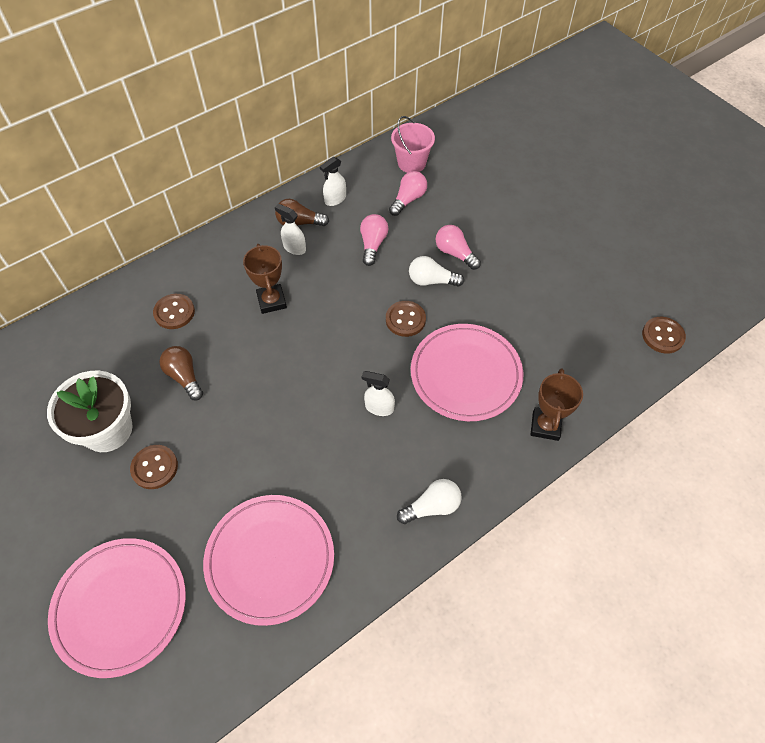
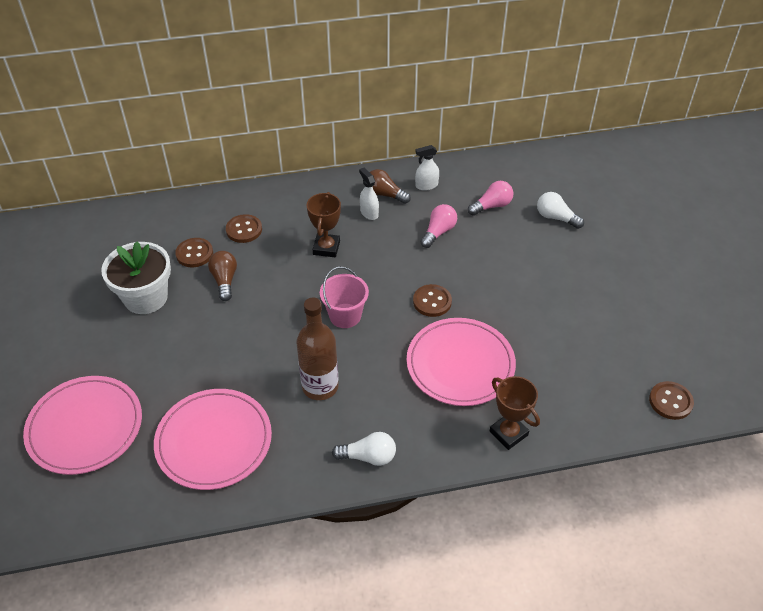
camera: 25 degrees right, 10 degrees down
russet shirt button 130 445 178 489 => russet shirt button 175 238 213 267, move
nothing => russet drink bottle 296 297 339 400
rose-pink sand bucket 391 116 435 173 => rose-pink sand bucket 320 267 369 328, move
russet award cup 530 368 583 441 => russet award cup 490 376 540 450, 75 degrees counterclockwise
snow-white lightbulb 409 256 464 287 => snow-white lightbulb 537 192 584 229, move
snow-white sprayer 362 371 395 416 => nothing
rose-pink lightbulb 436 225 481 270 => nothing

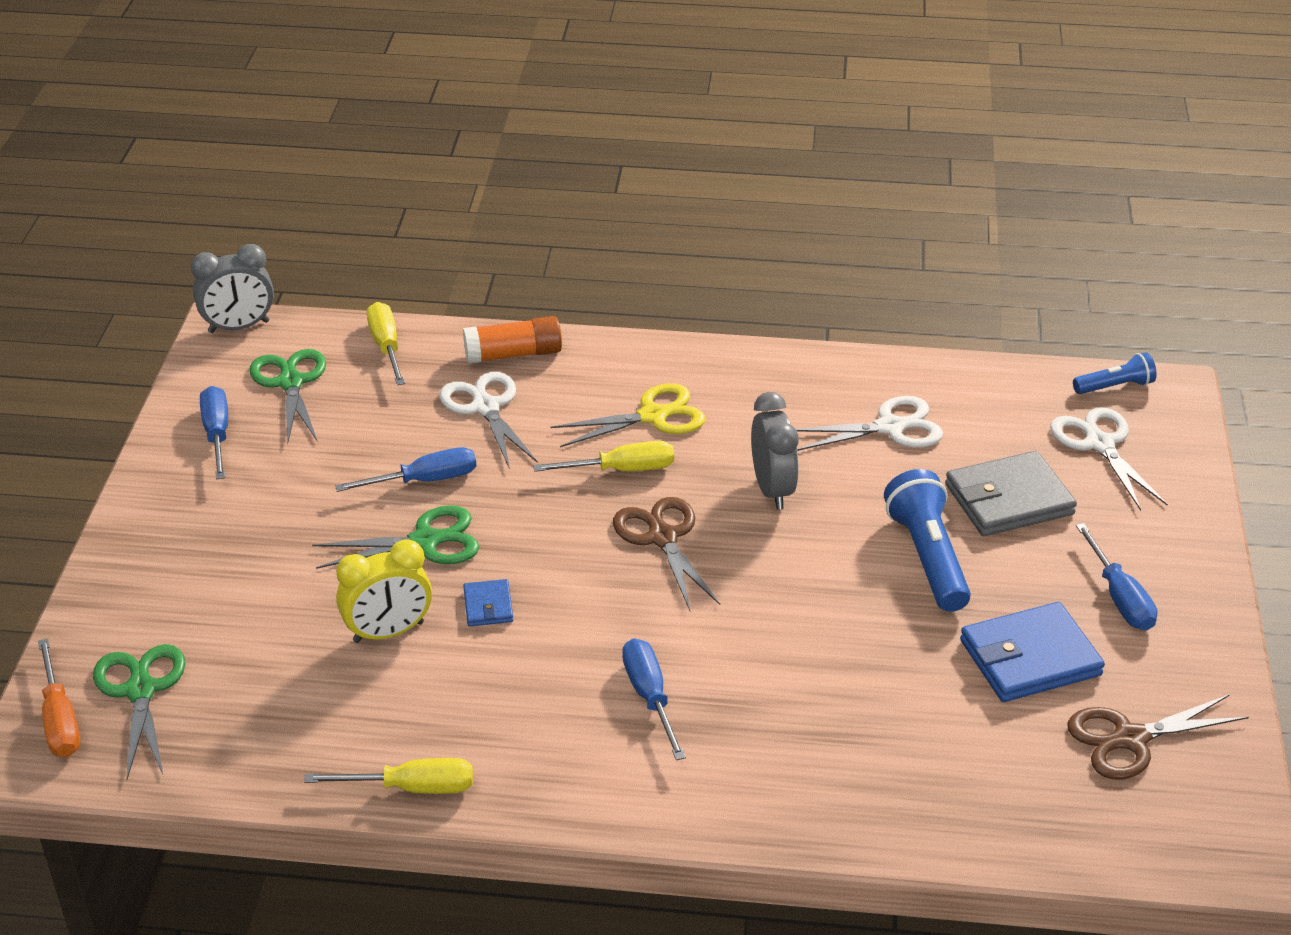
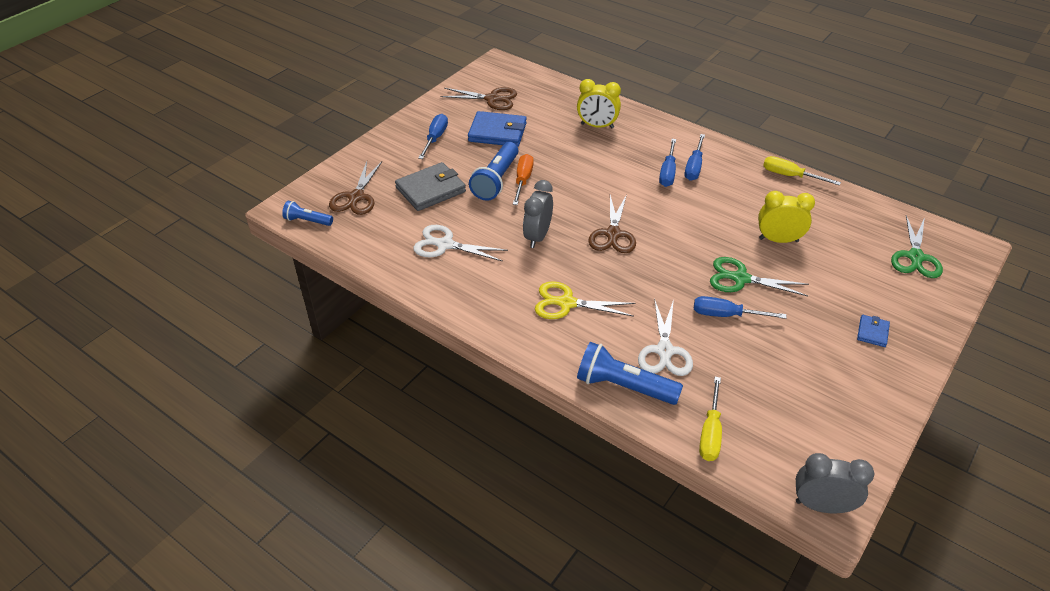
camera: 150 degrees left, 5 degrees up
snow-white pair of scissors 1050 407 1168 511 => russet pair of scissors 329 161 382 215
grey card wallet 945 451 1077 536 => grey card wallet 395 162 466 211, 45 degrees counterclockwise
orange flat screwdriver 38 638 80 757 => orange flat screwdriver 513 154 534 205, move
nothing => golden clock 577 79 621 129
orange glue 463 316 562 364 => blue pocket torch 577 342 683 405
blue flat screwdriver 200 386 228 479 => blue flat screwdriver 685 134 705 181, move
blue card wallet 463 579 513 626 => blue card wallet 857 315 890 347, move
emerald pair of scissors 249 349 326 444 => nothing
golden flat screwdriver 533 441 674 472 => nothing

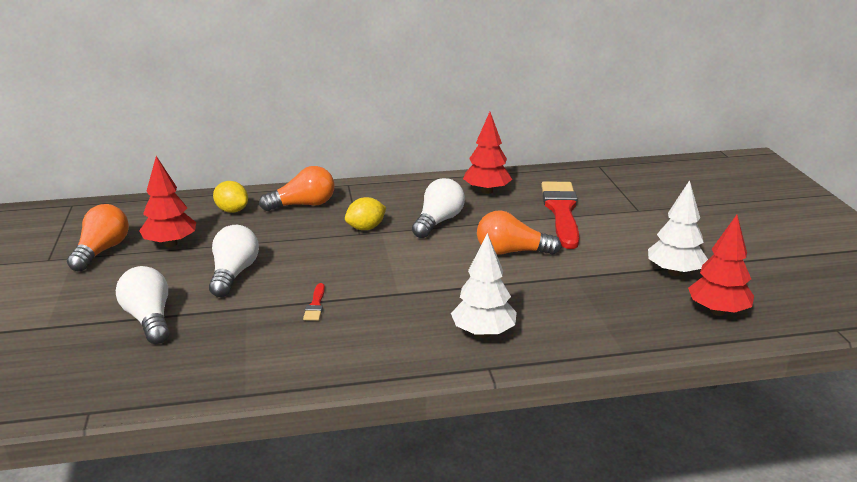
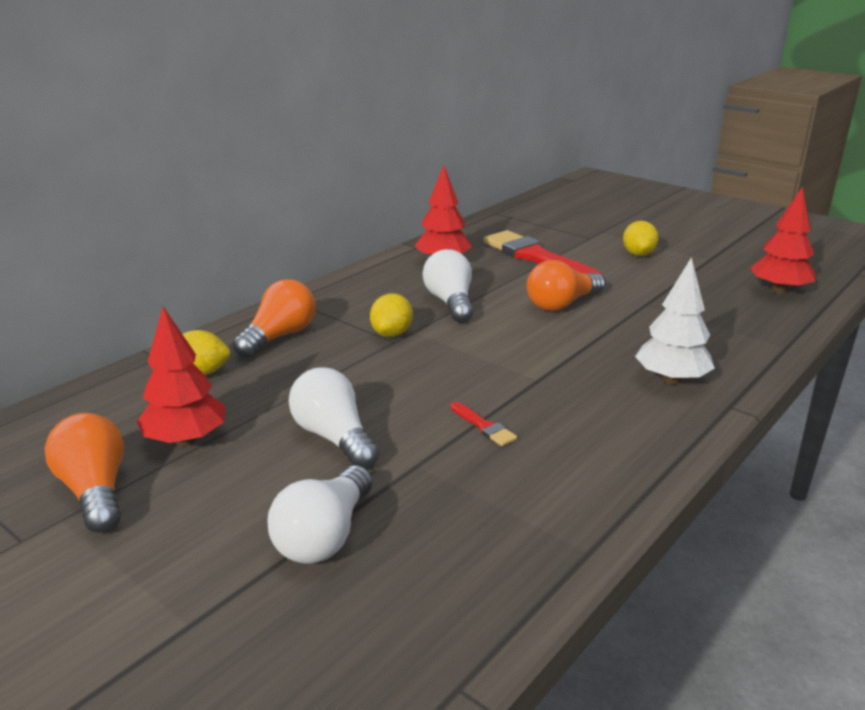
camera: 40 degrees left, 0 degrees up
snow-white lightbulb 116 266 170 344 => snow-white lightbulb 267 465 373 564, 90 degrees counterclockwise
nothing => golden toy lemon 623 221 659 256
snow-white tree 648 180 708 276 => nothing

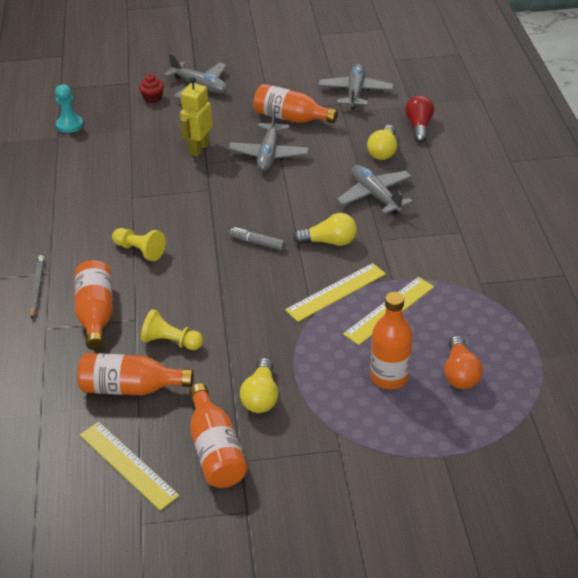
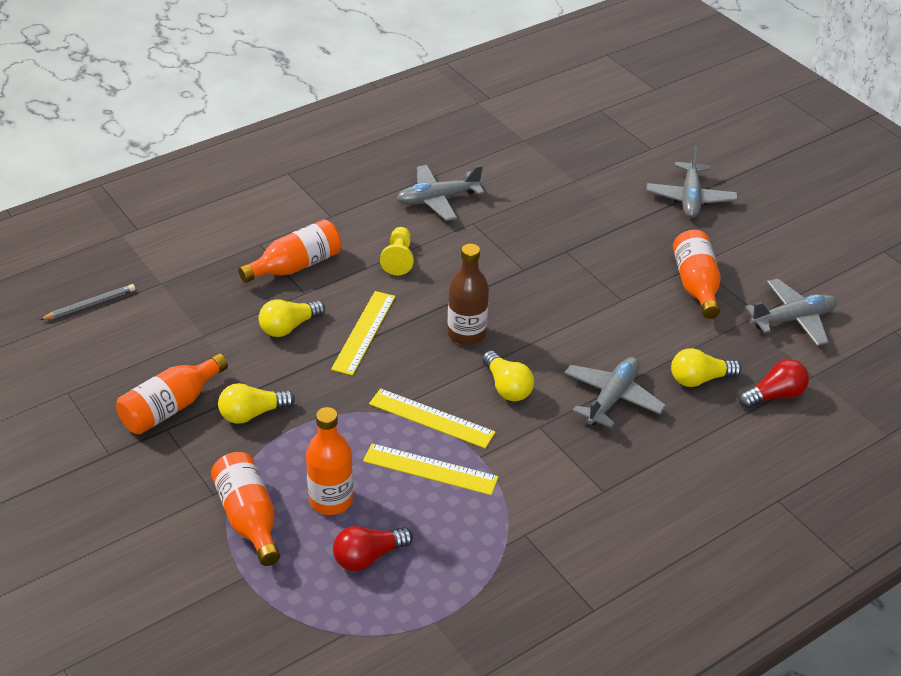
camera: 60 degrees right, 0 degrees up
grey pencil 30 255 44 319 => grey pencil 40 284 135 320, move
orange drink bottle 77 353 194 395 => orange drink bottle 211 452 280 566, move
golden chess pawn 141 309 203 350 => golden lightbulb 259 299 325 337
golden ruler 80 422 179 511 => golden ruler 331 291 395 375, move
orange lightbulb 444 336 483 389 => red lightbulb 333 526 413 571
grey plane 228 108 309 171 => grey plane 397 165 484 221, move
grey marker 229 227 285 250 => russet drink bottle 447 244 489 345
aqua chess pawn 55 84 83 133 => nothing
red muffin 139 74 164 103 => nothing
golden toy robot 180 77 213 157 => nothing

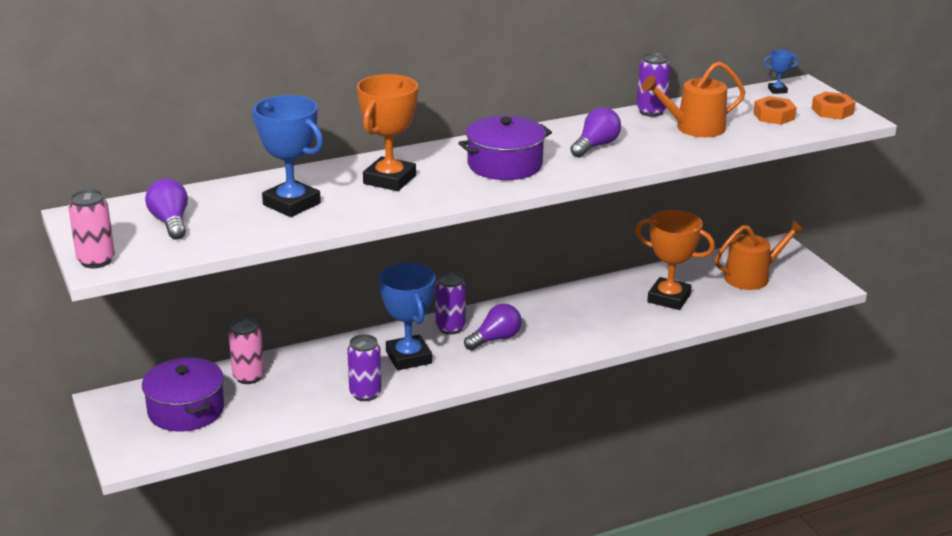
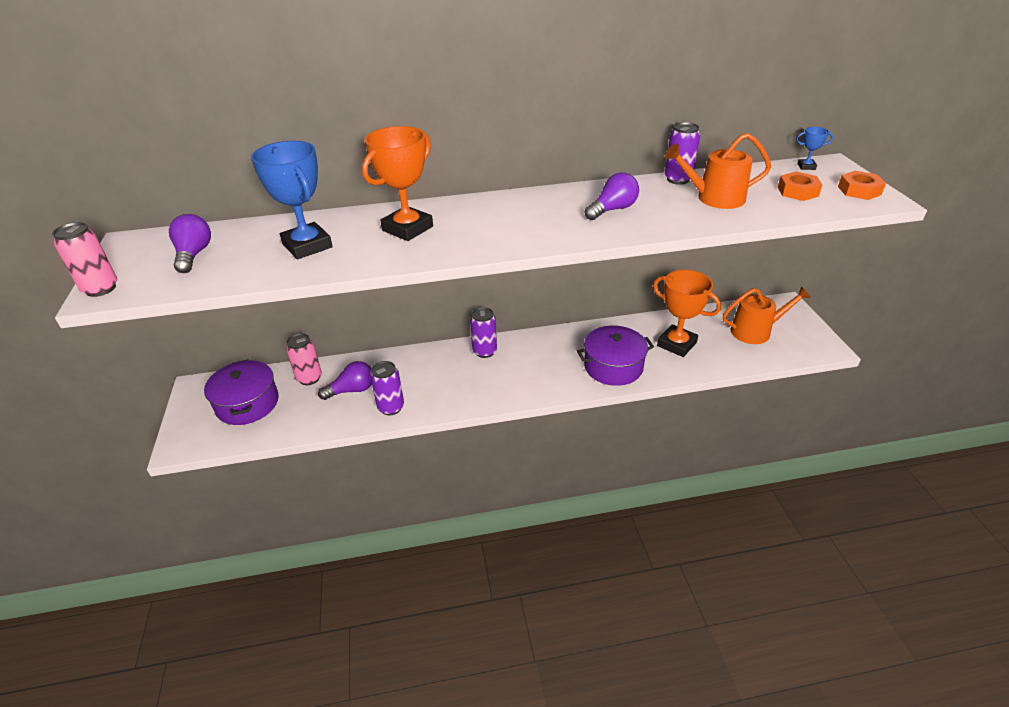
camera: 15 degrees right, 10 degrees up
violet lightbulb 464 304 521 350 => violet lightbulb 318 361 372 400, move
violet stockpot 458 115 552 180 => violet stockpot 577 326 654 386, move
blue award cup 379 263 436 370 => nothing

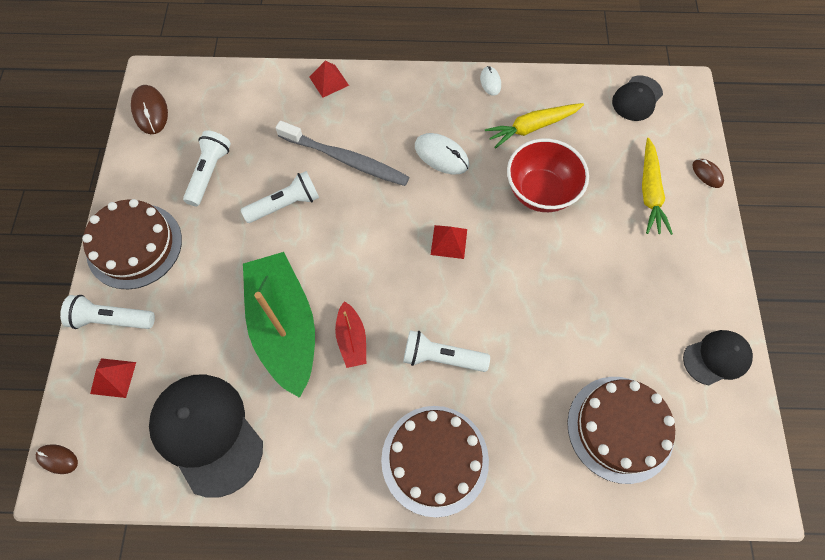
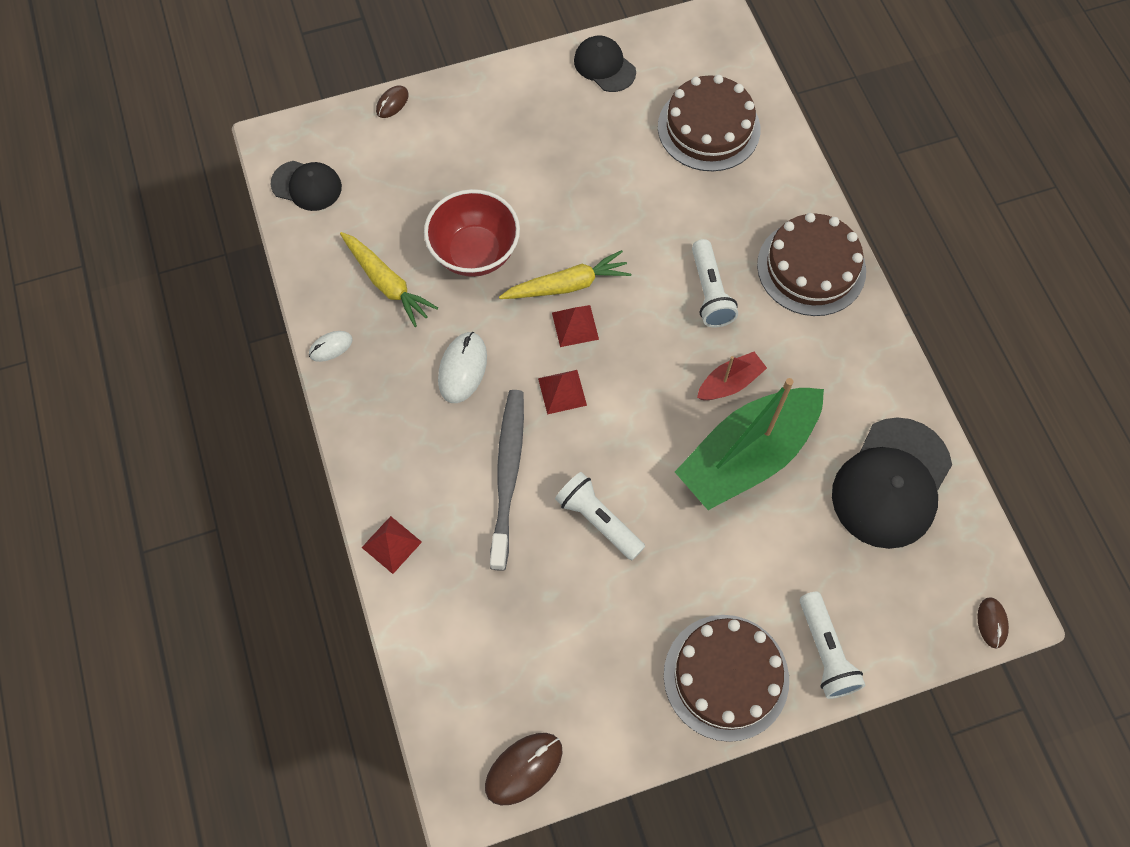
camera: 110 degrees left, 0 degrees up
golden root vegetable 642 138 673 235 => golden root vegetable 499 250 631 299, move
red pyramid 90 358 136 398 => red pyramid 538 370 587 414, move
snow-white pocket torch 183 130 231 206 => nothing

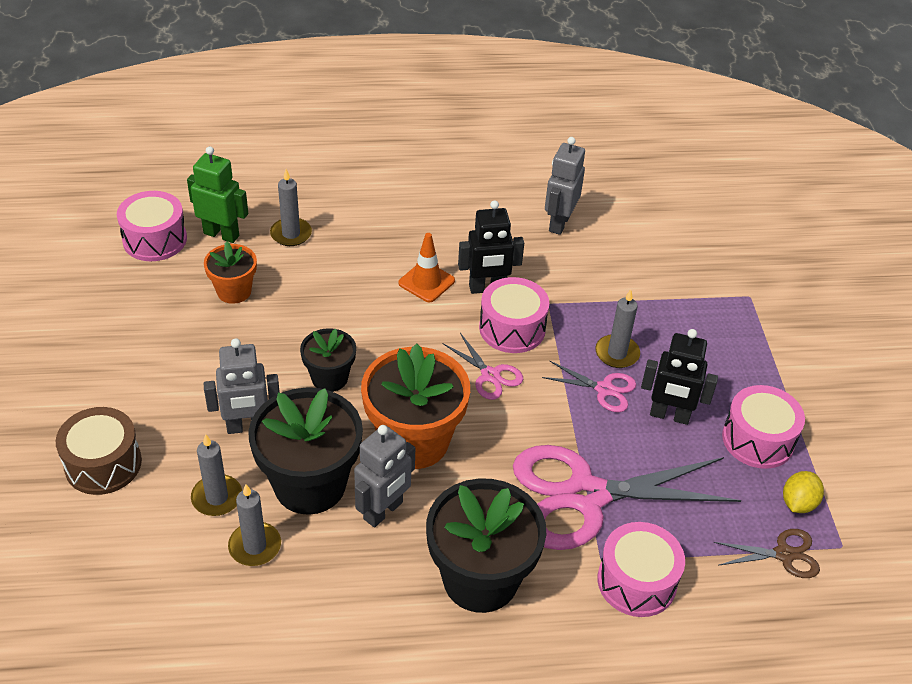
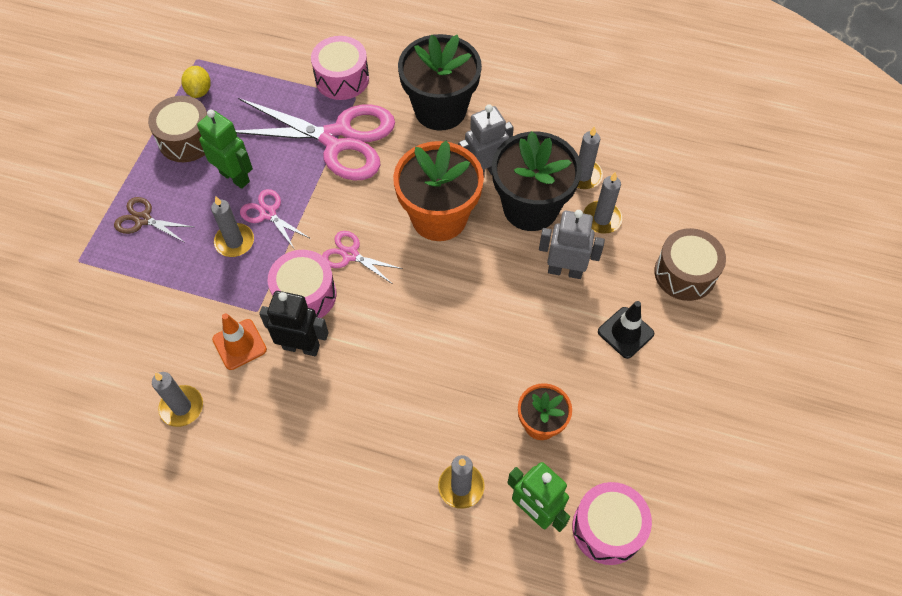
camera: 155 degrees left, 15 degrees up
russet pair of scissors 714 529 820 578 => russet pair of scissors 114 197 194 242, move
rose-pink toy drum 722 385 805 469 => russet toy drum 148 96 207 162
grey toy robot 545 137 585 235 => grey wax candle 152 372 203 427
golden toy lemon 783 471 824 513 => golden toy lemon 181 66 211 98, 60 degrees counterclockwise
black toy robot 641 329 718 425 => emerald toy robot 197 110 253 189
orange road cone 398 233 455 302 => orange road cone 212 313 267 370, move
rose-pink pair of scissors 443 333 523 400 => rose-pink pair of scissors 322 231 403 284, 45 degrees counterclockwise
nothing => black road cone 598 301 654 359
black plant pot 300 328 356 392 => nothing

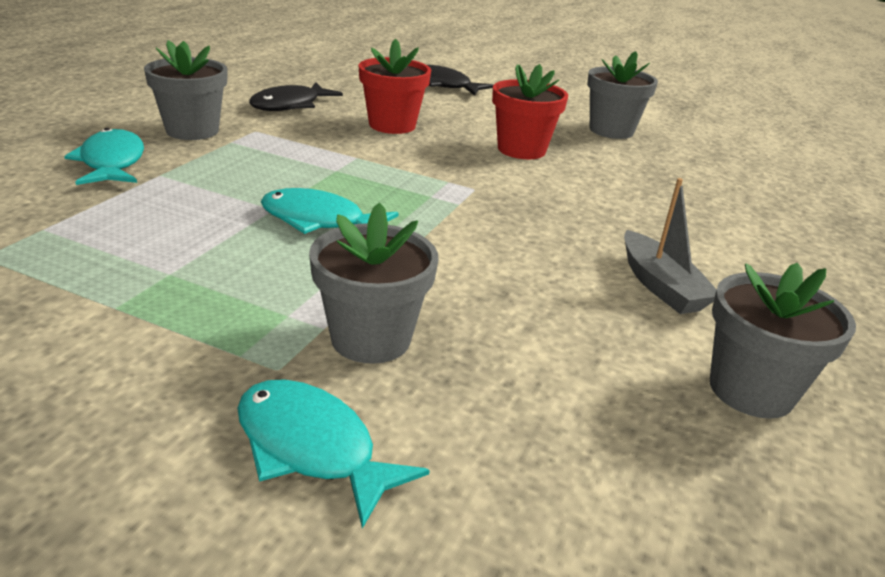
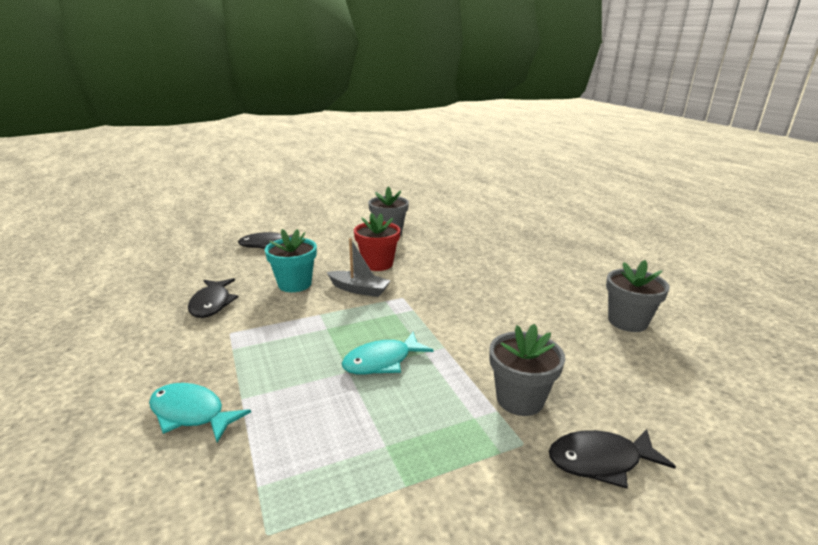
camera: 45 degrees left, 5 degrees down
red plant pot 358 39 431 134 => aqua plant pot 265 229 317 292
grey boat 624 178 717 314 => grey boat 327 238 391 297, move
aqua toy fish 237 379 430 529 => black toy fish 549 429 676 488
grey plant pot 144 40 227 140 => nothing

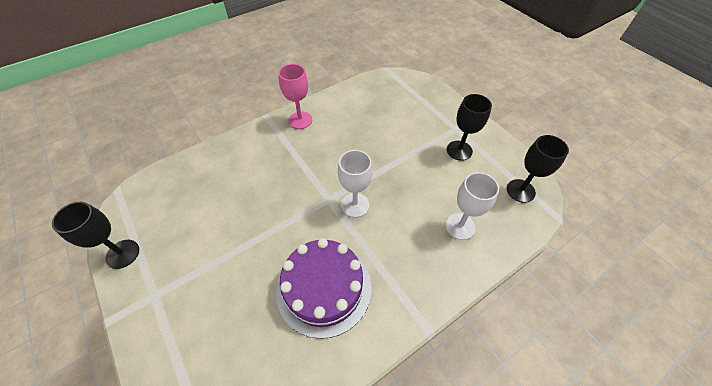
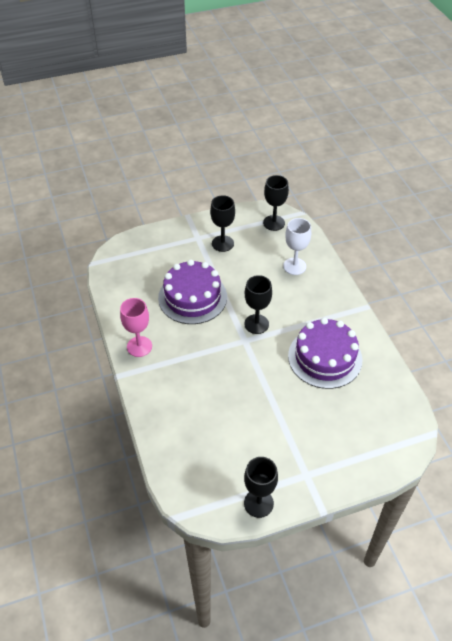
camera: 75 degrees left, 5 degrees down
nothing => violet layer cake 158 259 227 324
snow-white wine glass 338 150 373 218 => black wine glass 244 275 272 334

